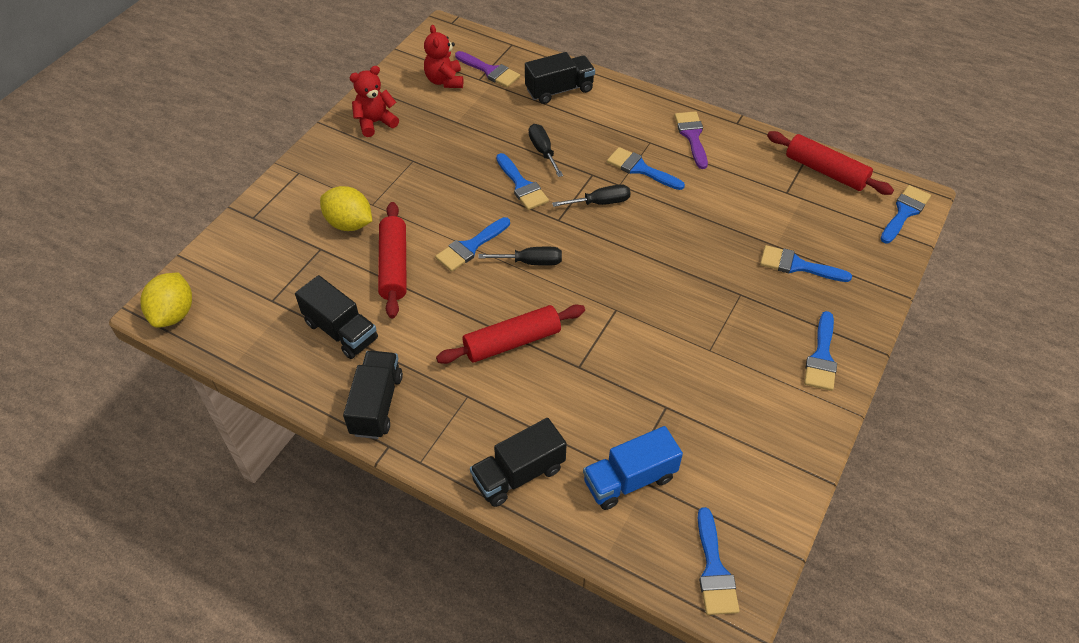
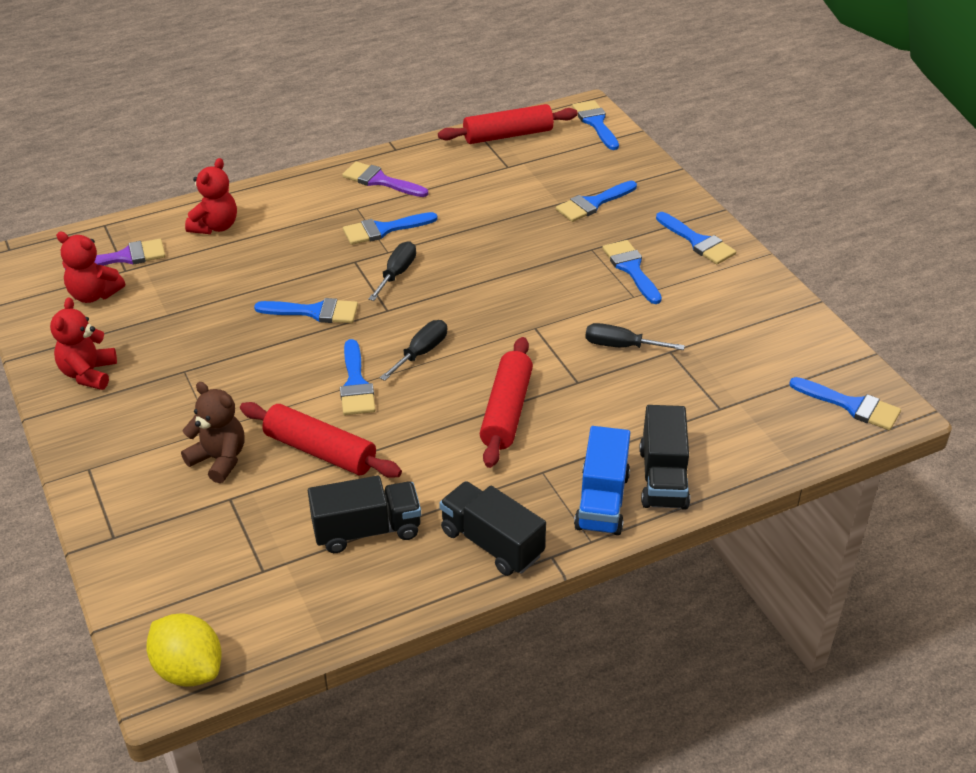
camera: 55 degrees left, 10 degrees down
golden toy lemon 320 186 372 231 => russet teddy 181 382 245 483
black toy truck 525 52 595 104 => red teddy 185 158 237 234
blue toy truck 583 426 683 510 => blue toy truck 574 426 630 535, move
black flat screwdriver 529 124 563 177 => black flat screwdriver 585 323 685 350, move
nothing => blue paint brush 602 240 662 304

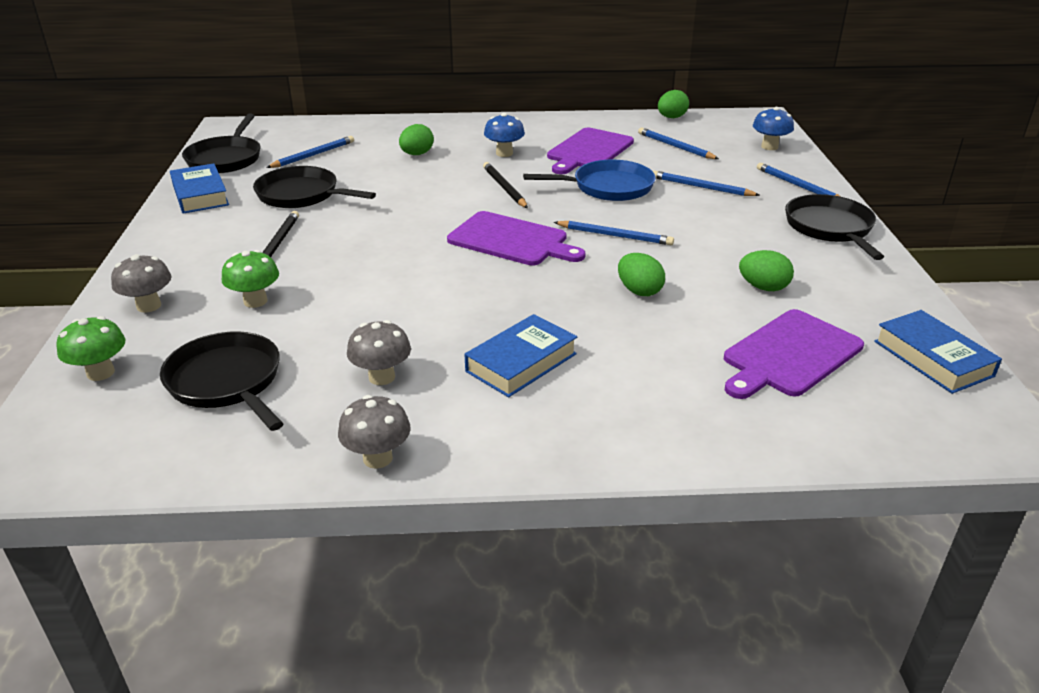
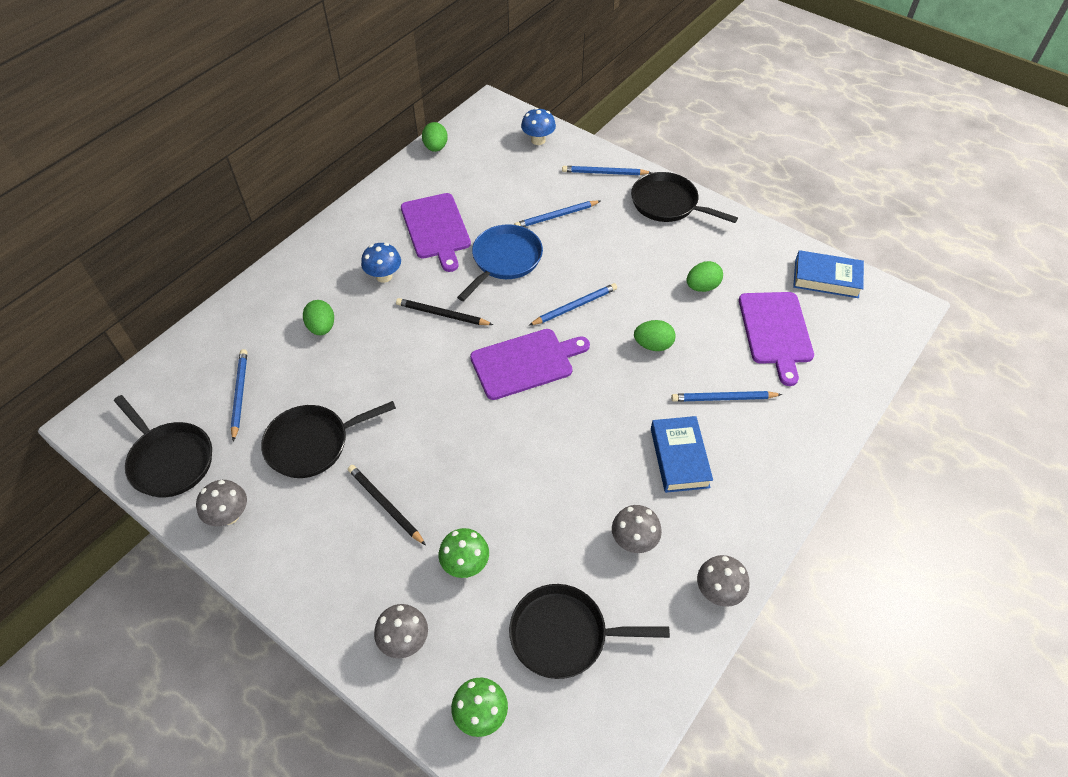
camera: 50 degrees left, 20 degrees up
blue hardcover 170 163 229 214 => grey mushroom 196 480 247 526
blue pencil 638 127 719 159 => blue pencil 671 391 782 402, move

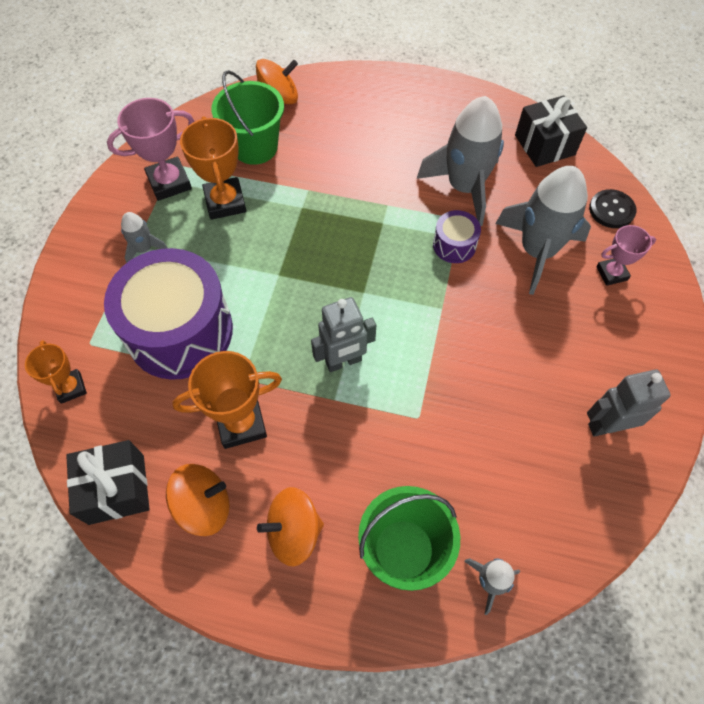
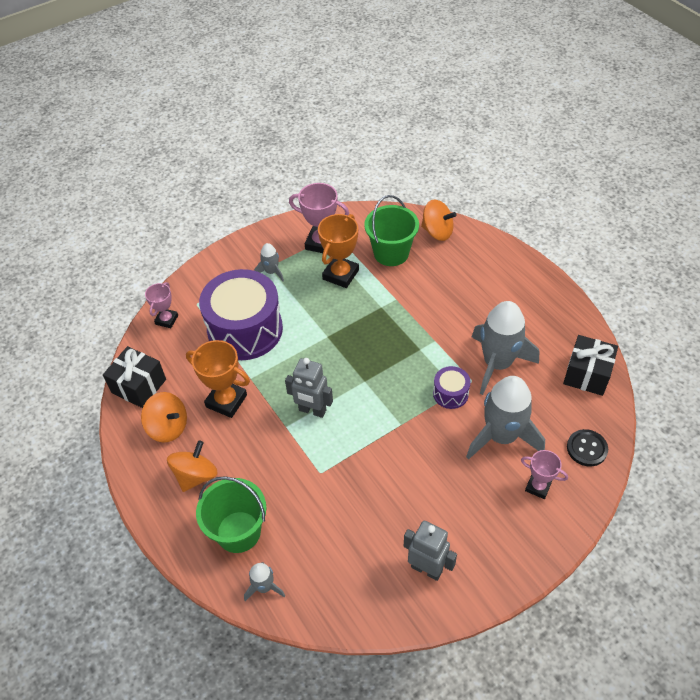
camera: 45 degrees right, 10 degrees down
orange award cup 25 340 87 404 => rose-pink award cup 145 282 178 328
orange toy top 257 487 324 567 => orange toy top 167 440 218 492, 90 degrees clockwise

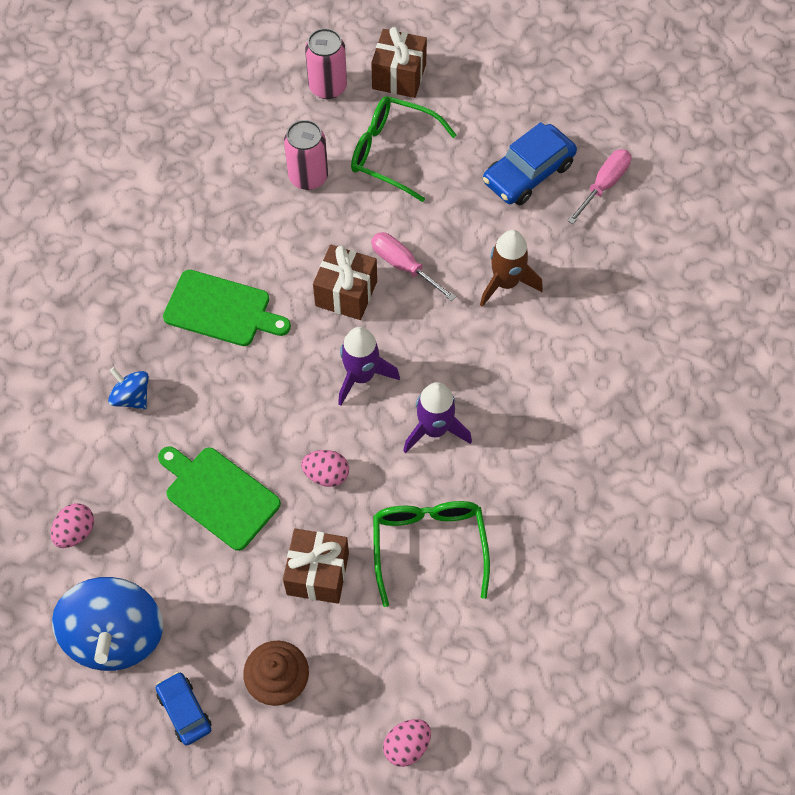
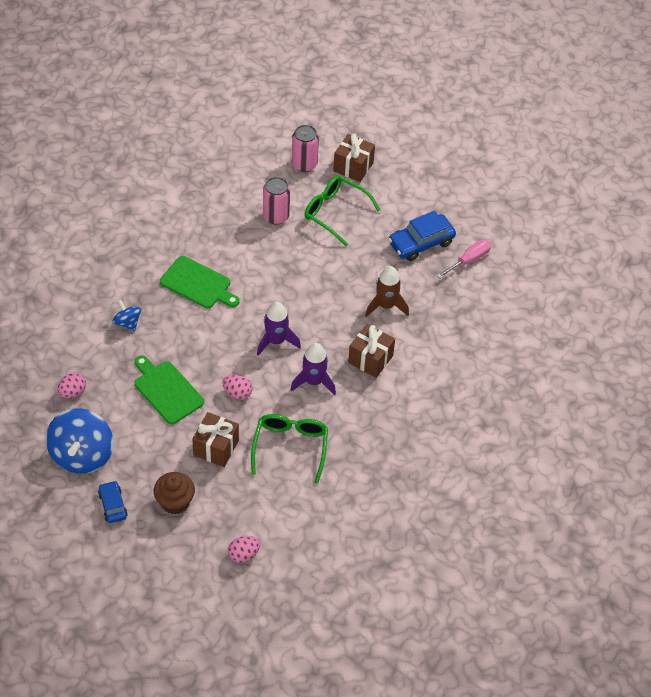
camera: 10 degrees right, 10 degrees down
russet gift 313 245 377 320 => russet gift 348 324 395 378, move
rose-pink flat screwdriver 371 232 456 301 => nothing

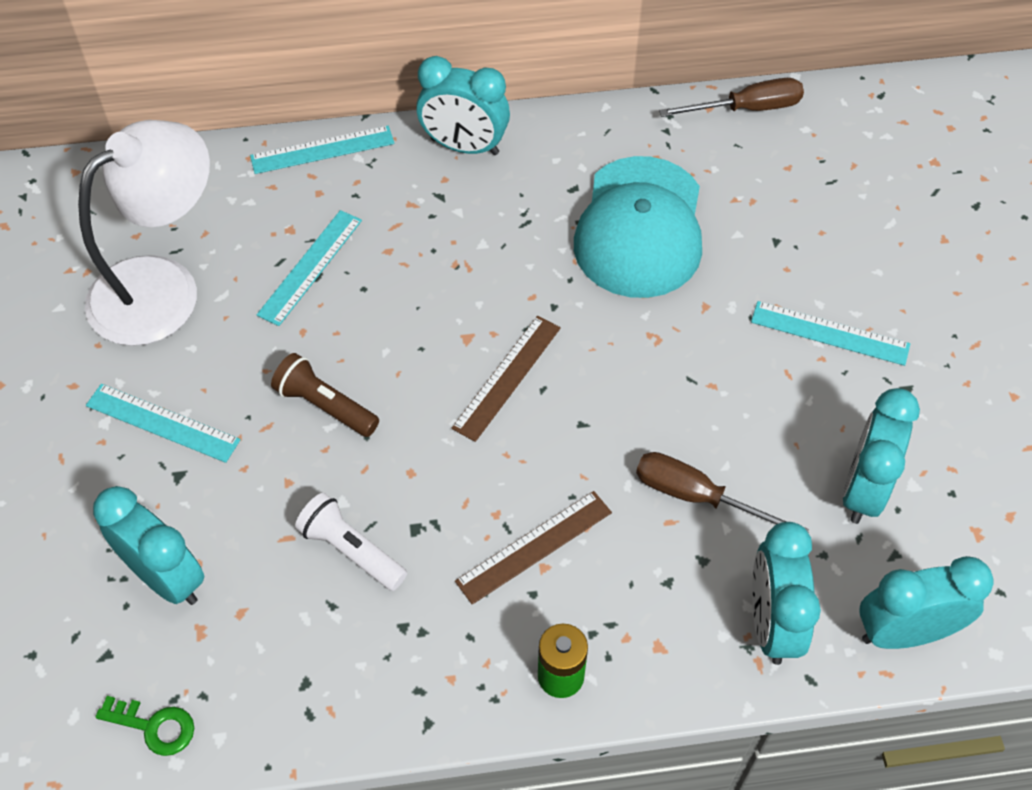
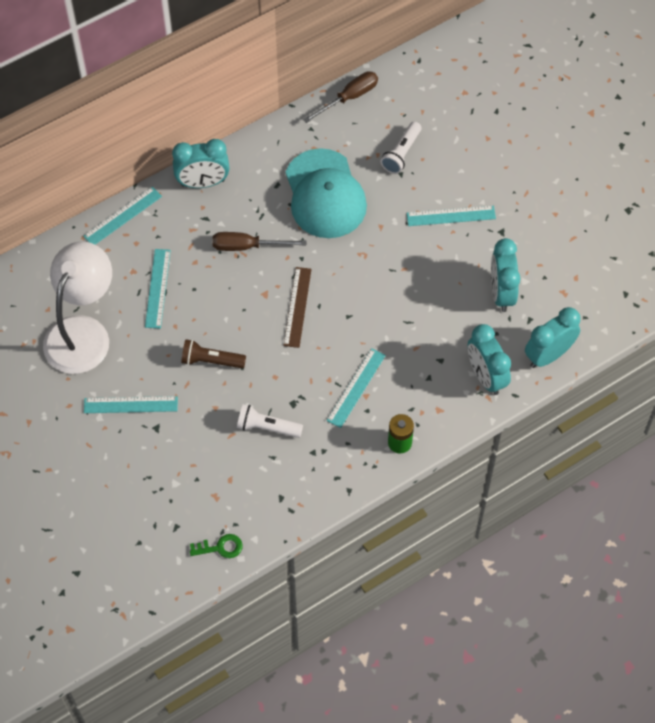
camera: 25 degrees left, 5 degrees up
russet flat screwdriver 636 452 809 532 => russet flat screwdriver 212 232 306 251, move
russet ruler 455 491 612 605 => aqua ruler 326 348 386 428
nothing => snow-white pocket torch 381 122 421 174
aqua clock 93 486 204 605 => nothing

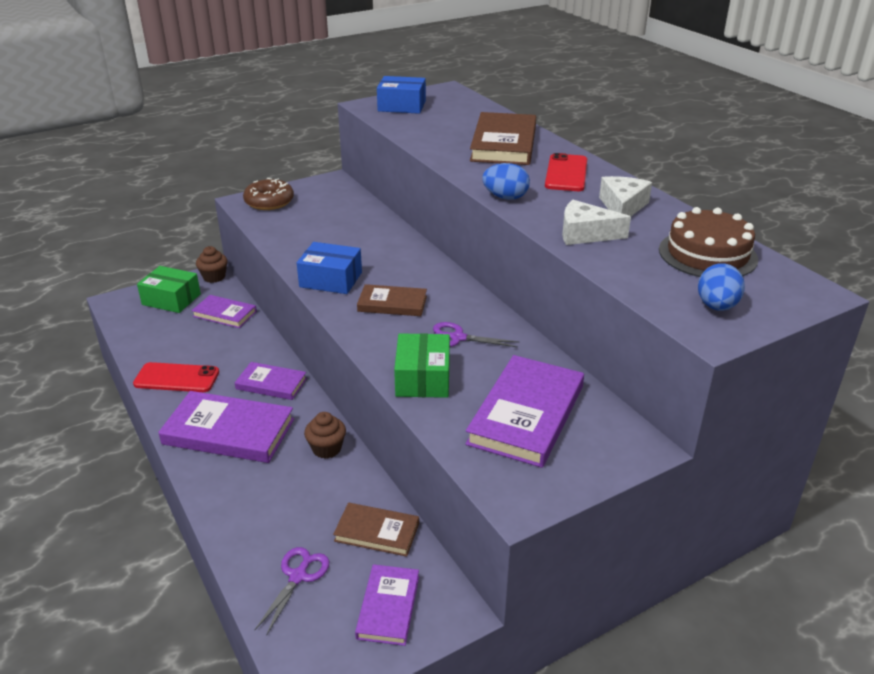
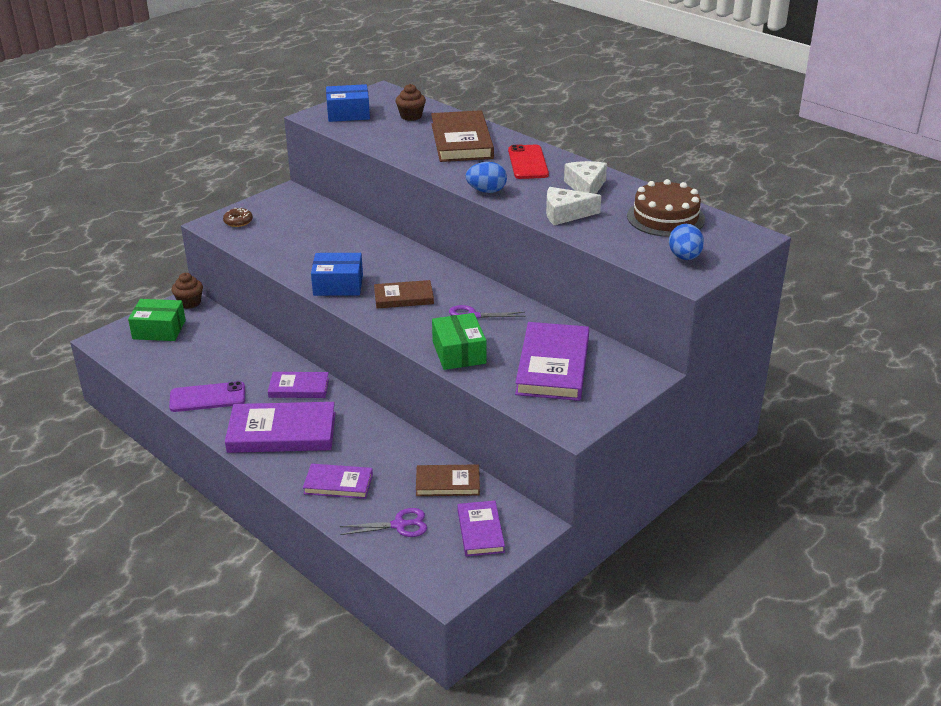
camera: 15 degrees left, 0 degrees up
red mobile phone 133 362 219 392 => violet mobile phone 169 381 245 412
russet doughnut 243 178 294 210 => russet doughnut 223 208 253 227, x0.60
violet hardcover 192 295 257 328 => violet hardcover 303 464 373 499, move
violet pair of scissors 254 547 329 636 => violet pair of scissors 340 508 427 537, 75 degrees clockwise
russet muffin 304 412 346 459 => russet muffin 396 84 426 121, move

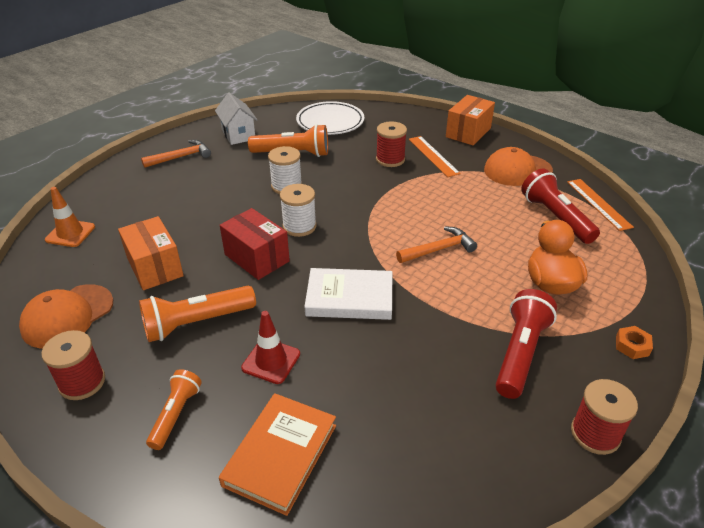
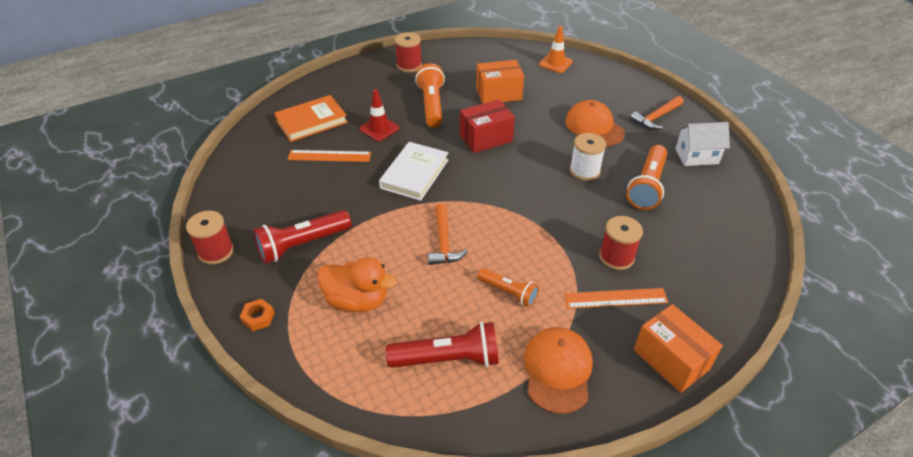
camera: 110 degrees right, 5 degrees up
red pocket torch 496 289 557 399 => red pocket torch 253 210 352 264, 105 degrees clockwise
orange hardcover 219 393 336 516 => orange hardcover 274 95 348 142, 75 degrees counterclockwise
orange ruler 567 179 634 231 => orange ruler 288 150 371 162, move
orange pocket torch 146 369 202 450 => orange pocket torch 478 268 539 307, move
orange baseball cap 19 284 113 348 => orange baseball cap 565 100 625 146, move
orange hammer 141 140 211 168 => orange hammer 630 96 683 130, 60 degrees clockwise
snow-white spool 280 184 317 237 => nothing
snow-white dinner plate 296 101 364 135 => nothing

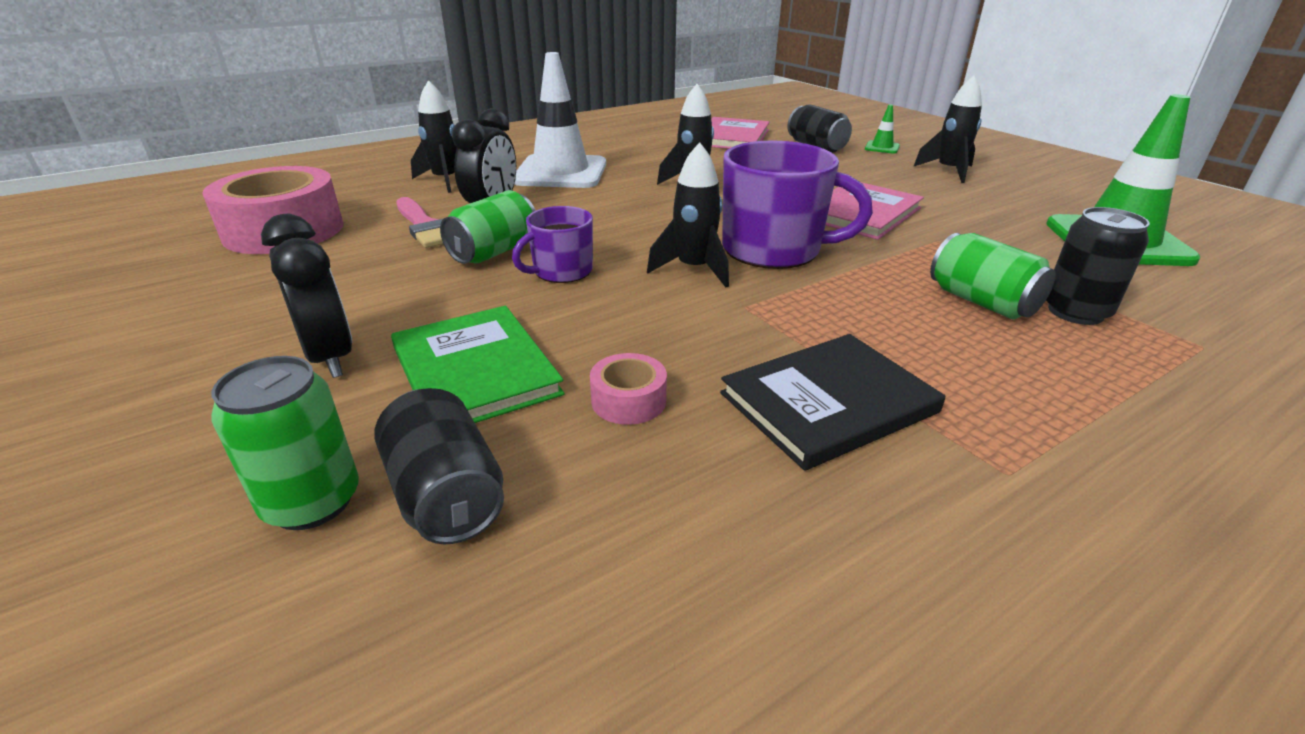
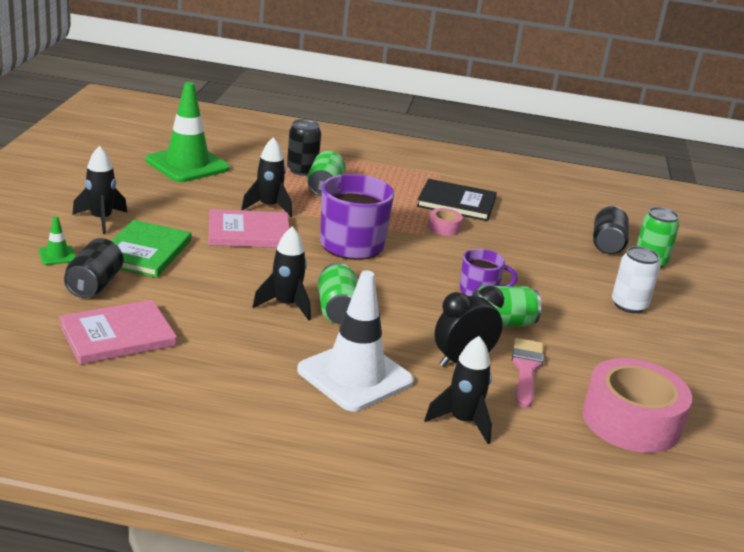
camera: 140 degrees left, 5 degrees down
emerald hardcover 391 306 565 423 => emerald hardcover 111 220 191 278, move
black toy rocket 647 142 729 287 => black toy rocket 241 137 292 217, move
nothing => emerald tin 318 263 358 324
rose-pink tape 590 353 667 425 => rose-pink tape 428 208 463 236, move
black clock 261 214 352 378 => snow-white tin 612 246 660 313

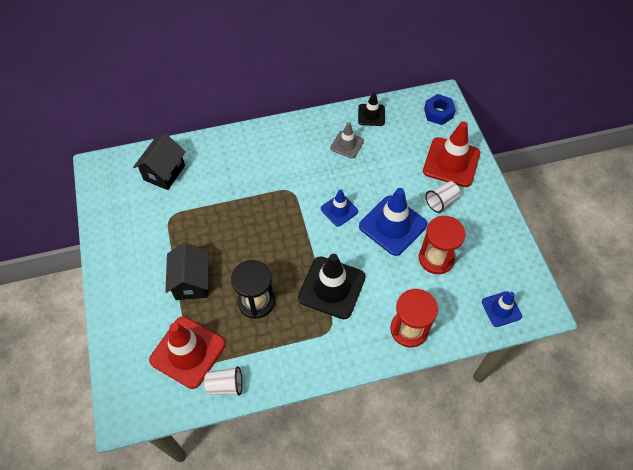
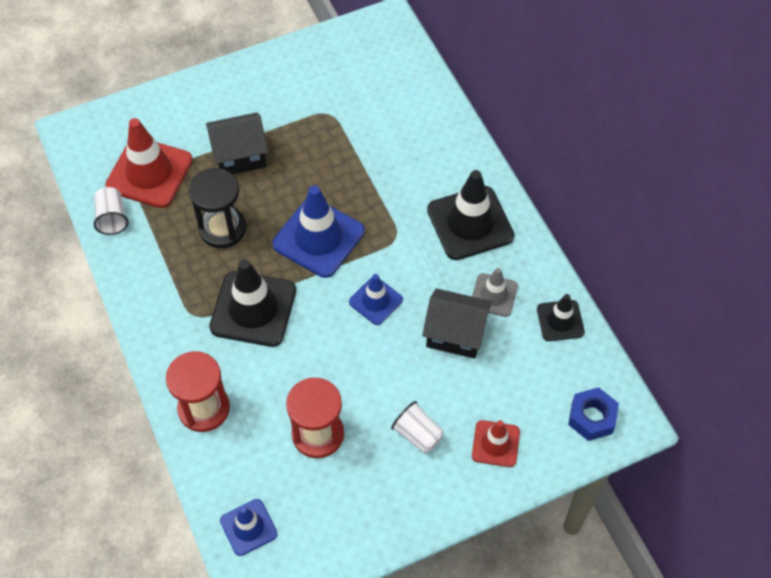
camera: 80 degrees right, 0 degrees up
blue road cone 359 188 427 256 => blue road cone 272 185 365 278, move
black house 133 133 186 190 => black house 422 288 492 359, move
nothing => black road cone 427 170 514 260
red road cone 423 122 480 187 => red road cone 472 420 520 467, x0.56

